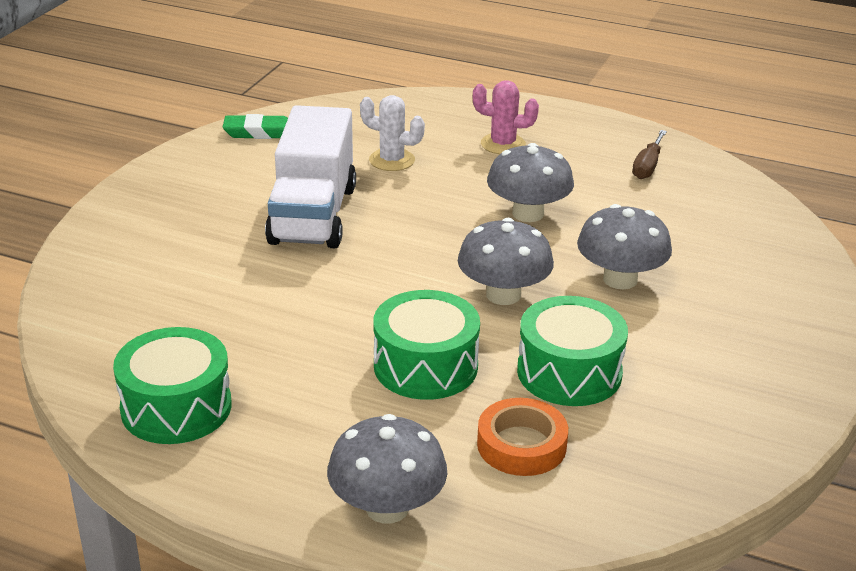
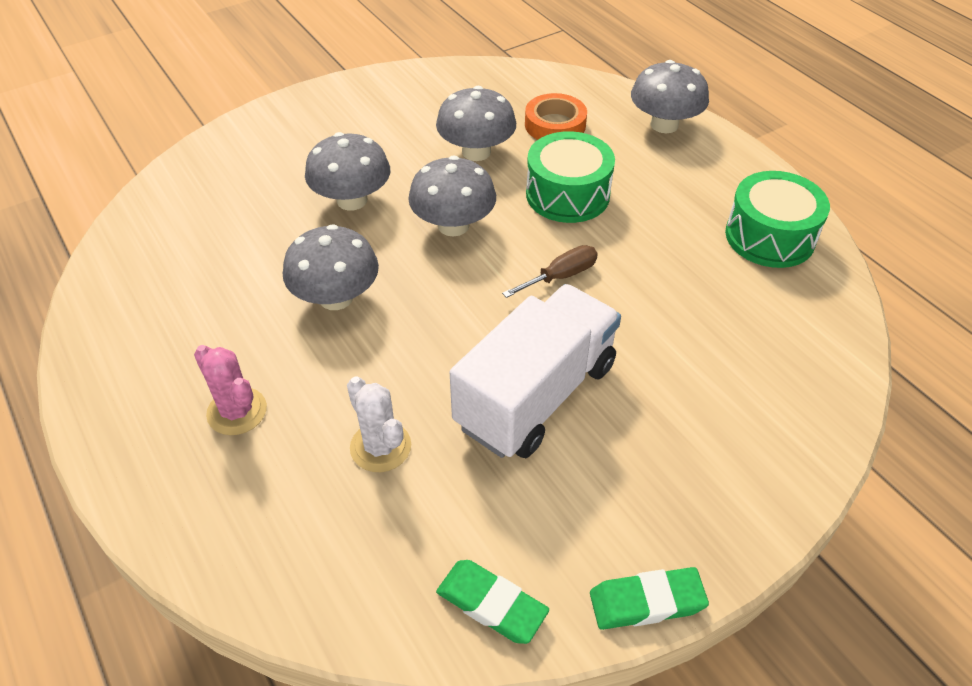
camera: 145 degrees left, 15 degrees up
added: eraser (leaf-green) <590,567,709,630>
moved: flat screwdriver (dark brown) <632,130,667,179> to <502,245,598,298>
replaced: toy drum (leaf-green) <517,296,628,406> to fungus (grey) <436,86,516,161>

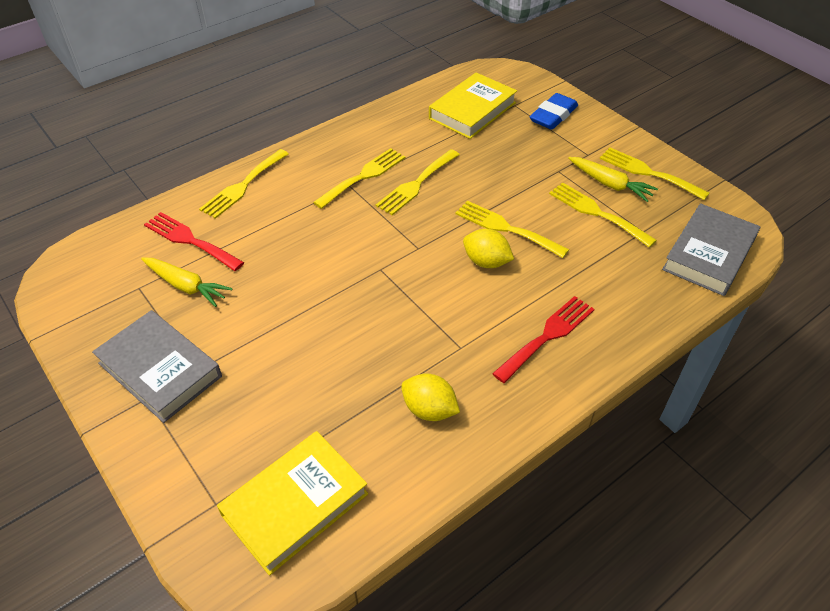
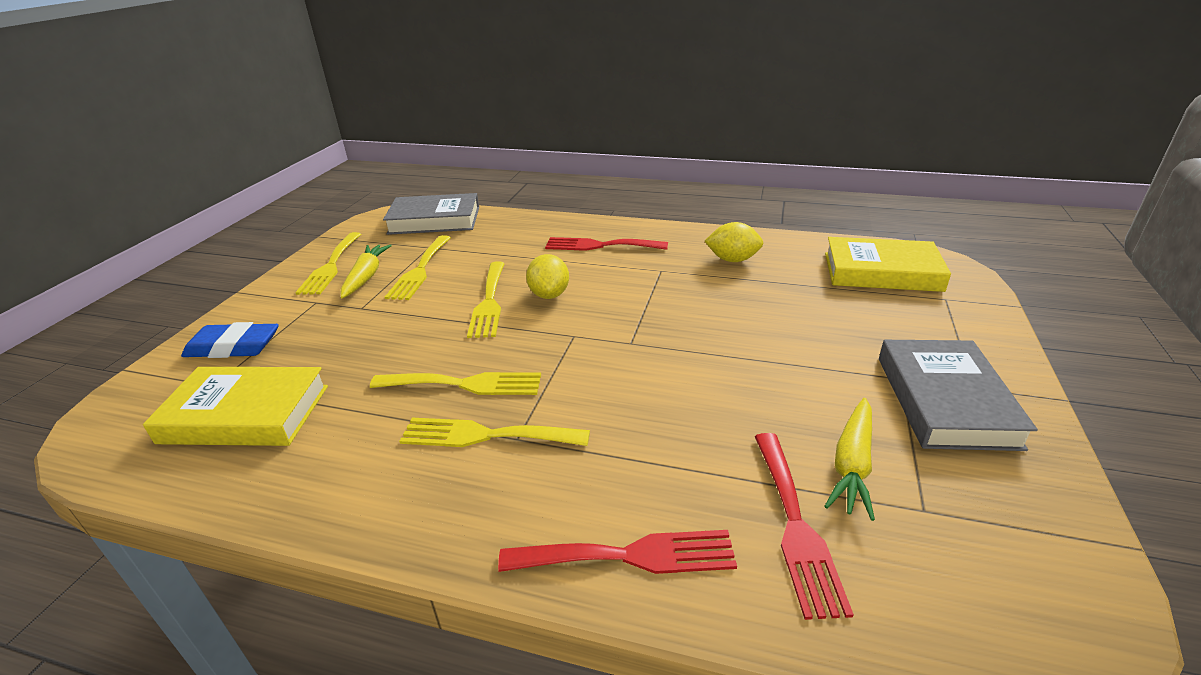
camera: 125 degrees left, 15 degrees down
recoloured: table fork (bright yellow) <199,149,289,219> to table fork (crimson) <498,530,737,574>
turned: toy carrot (bright yellow) <141,258,233,307> = <824,398,875,521> 150 degrees counterclockwise; citrus fruit (bright yellow) <401,373,460,421> = <705,222,764,262> 75 degrees counterclockwise

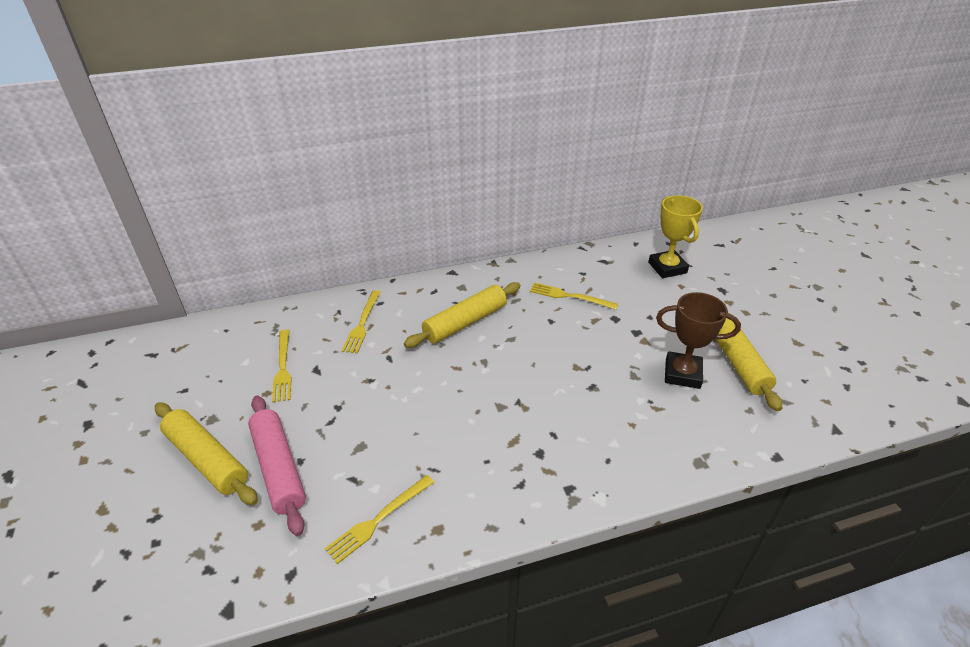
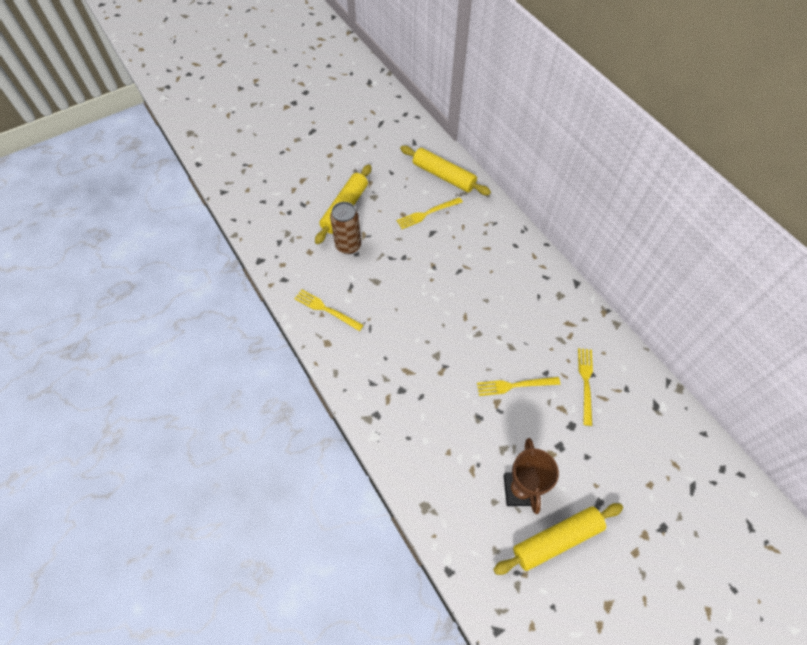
camera: 75 degrees right, 20 degrees up
removed: prize cup (bright yellow) <648,195,703,278>
moved: pastry roller (bright yellow) <404,282,521,348> to <400,146,491,195>; table fork (bright yellow) <342,290,381,354> to <477,377,560,396>
replaced: pastry roller (rose-pink) <248,396,306,536> to tin (dark brown) <330,202,361,254>

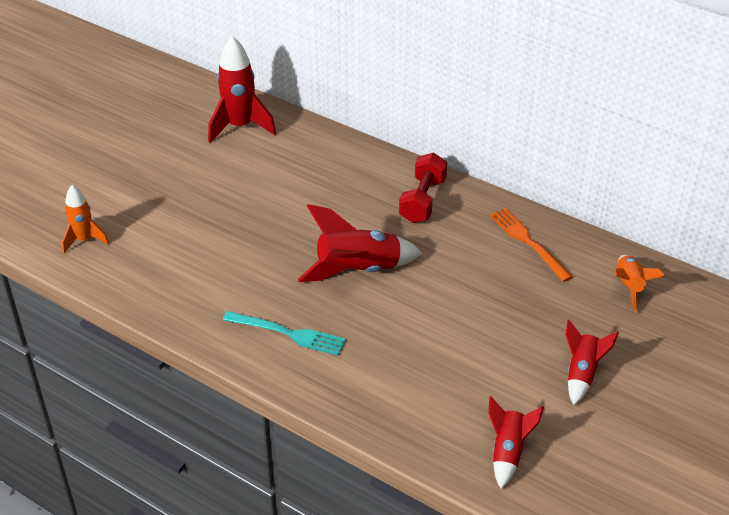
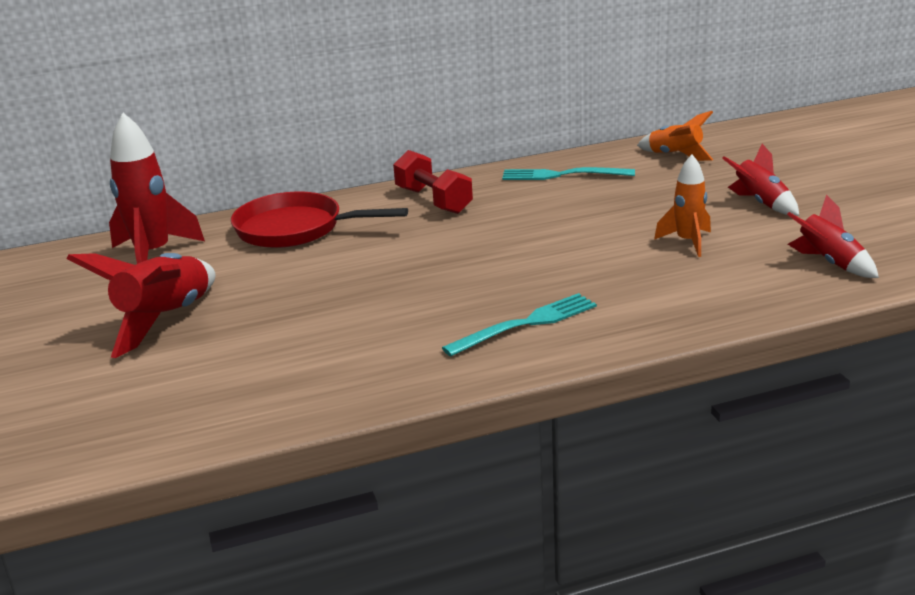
camera: 50 degrees left, 15 degrees down
added: pan (crimson) <231,192,408,248>
moved: rocket (orange-coloured) <62,185,109,253> to <654,155,711,257>; rocket (crimson) <298,204,422,282> to <67,253,216,358>
recoloured: table fork (orange-coloured) <490,208,573,282> to table fork (teal) <502,167,635,180>

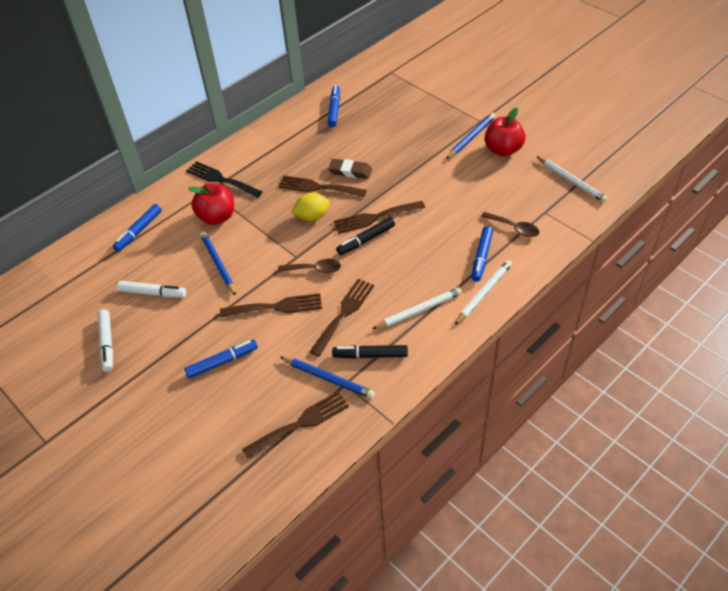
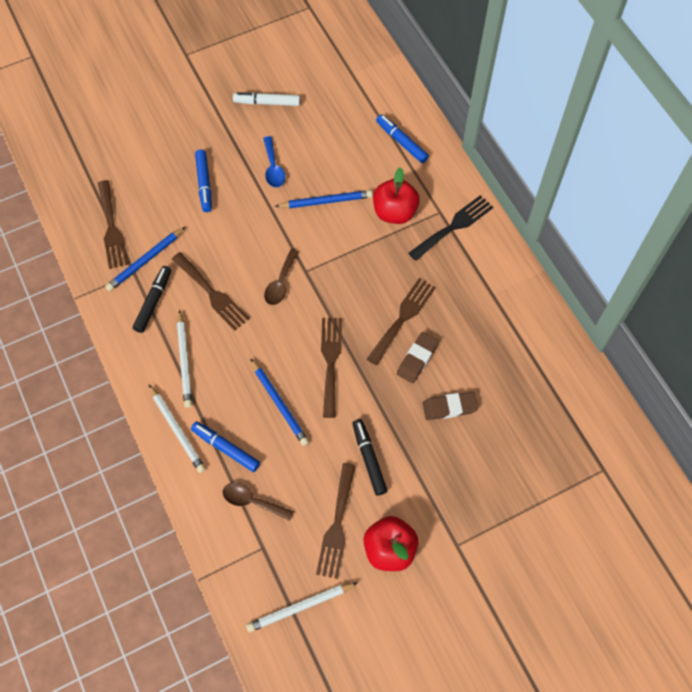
camera: 105 degrees right, 15 degrees up
removed: felt pen (cobalt) <327,86,340,127>; citrus fruit (bright yellow) <291,193,330,221>; felt pen (white) <117,281,186,298>
added: teaspoon (cobalt) <263,136,285,187>; eraser (dark brown) <423,392,478,420>
moved: pencil (cobalt) <446,113,496,159> to <250,358,309,446>; felt pen (ebony) <336,217,395,255> to <352,419,387,495>; table fork (dark brown) <220,293,322,318> to <316,463,356,579>
turned: teaspoon (dark brown) <481,212,539,237> = <223,483,294,521> 60 degrees clockwise

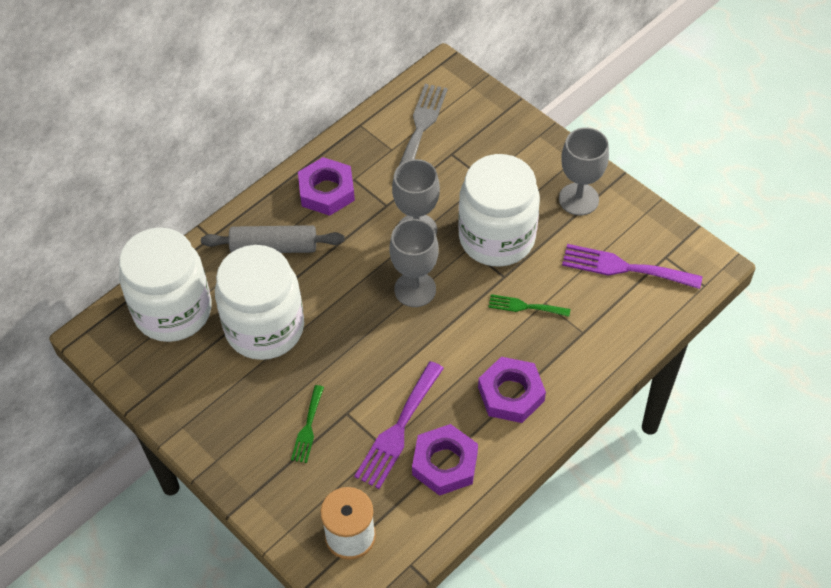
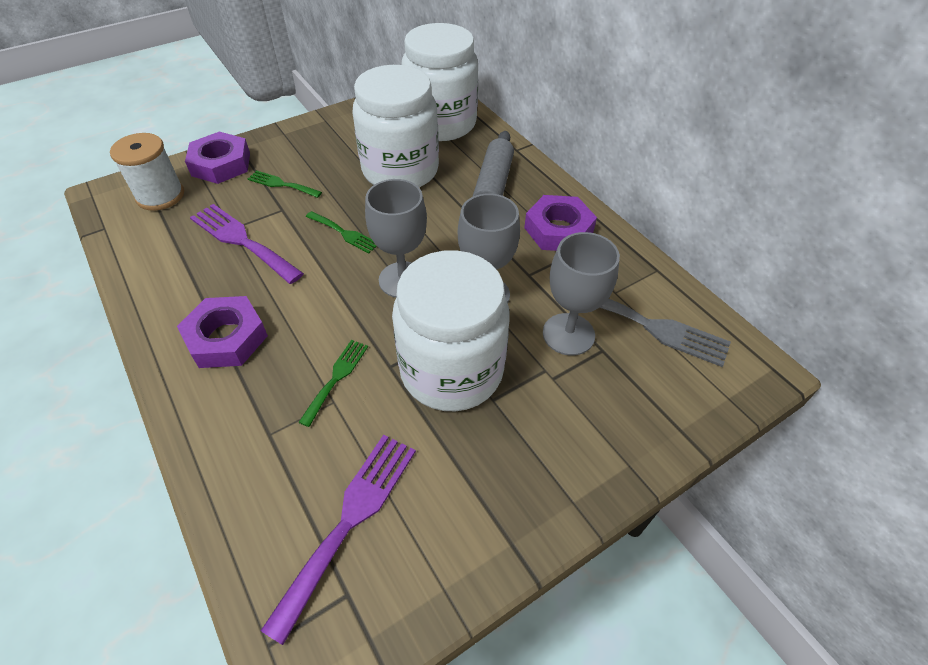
camera: 100 degrees right, 5 degrees down
added: table fork (leaf-green) <306,211,377,253>
moved: goblet (grey) <559,128,609,215> to <543,232,620,355>; hexagon nut (purple) <412,424,478,496> to <185,132,250,184>

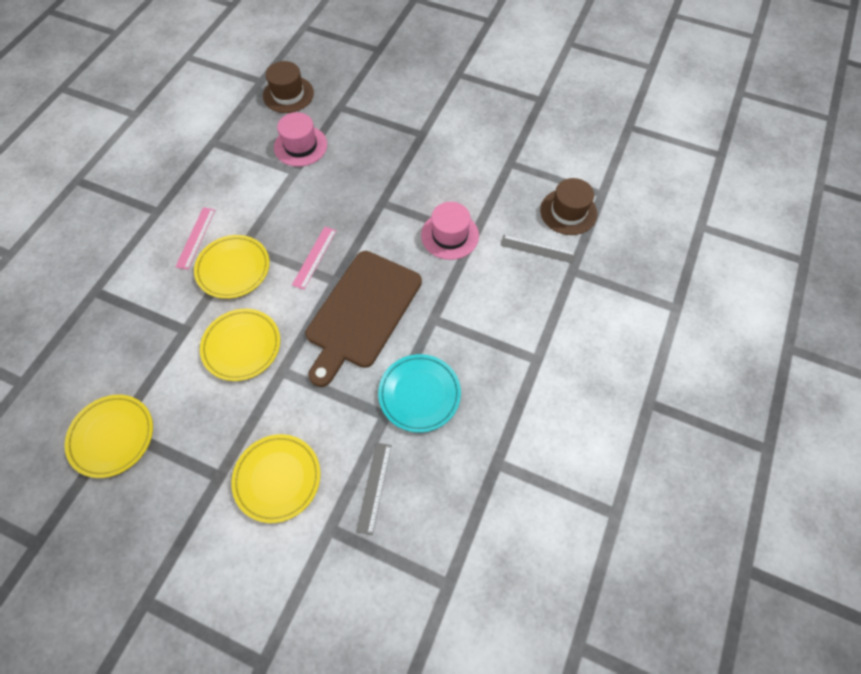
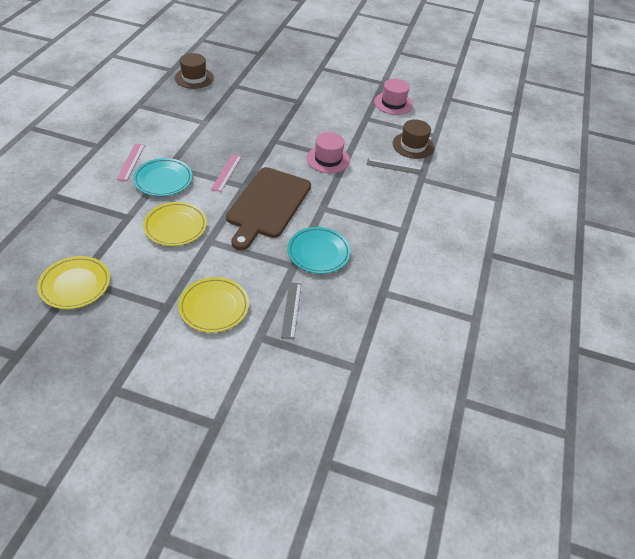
camera: 10 degrees left, 15 degrees down
moved: top hat (rose-pink) <274,112,327,167> to <374,79,413,115>
recoloured: plate (bright yellow) <194,235,270,299> to plate (teal) <133,158,193,196>

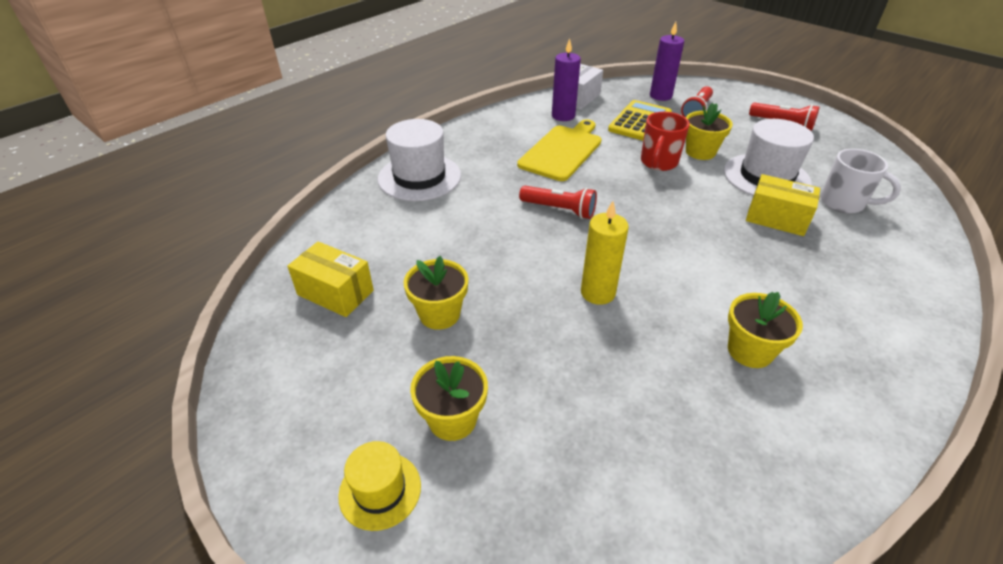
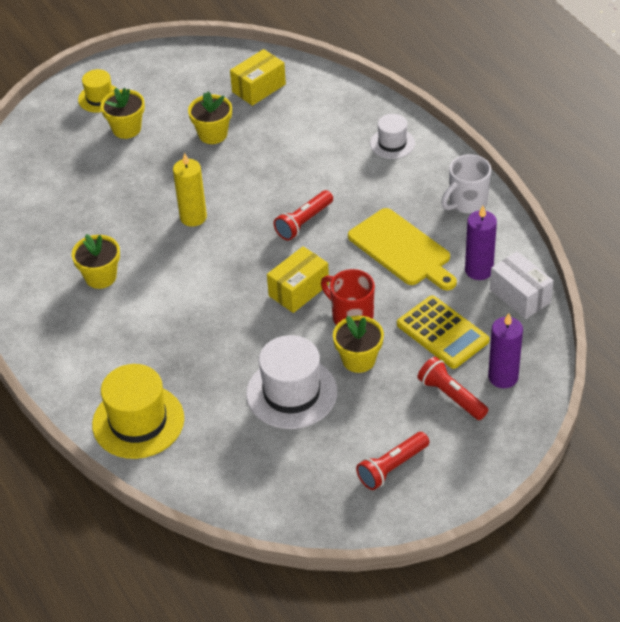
camera: 110 degrees right, 5 degrees up
added: top hat (bright yellow) <92,364,184,459>
moved: mug (white) <821,149,901,213> to <441,154,491,213>; parcel (bright yellow) <746,174,820,236> to <267,246,329,313>
resized: top hat (white) <378,119,461,201> = <370,114,415,159> x0.57

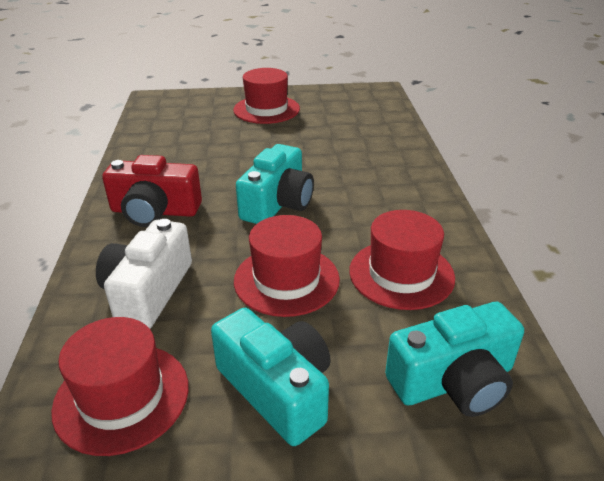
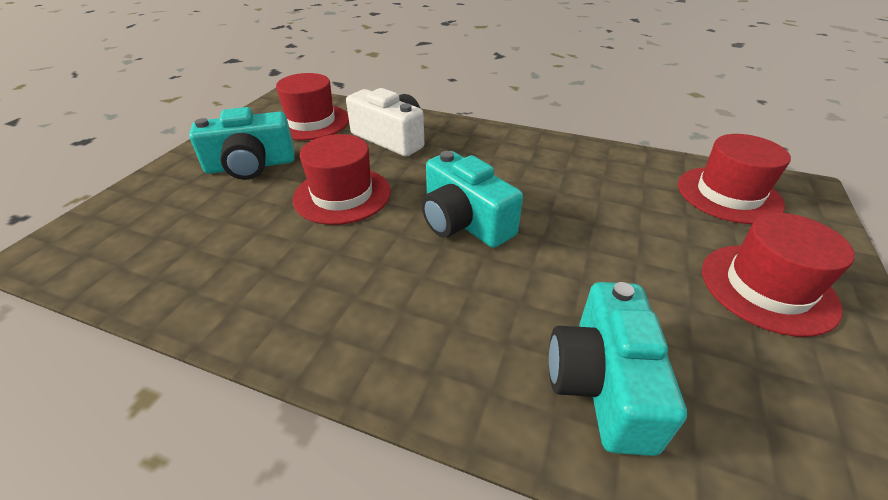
camera: 115 degrees right, 5 degrees up
removed: camera (crimson) <102,155,202,227>
moved: top hat (crimson) <349,210,455,310> to <678,134,791,224>; camera (teal) <385,302,524,417> to <549,282,687,456>

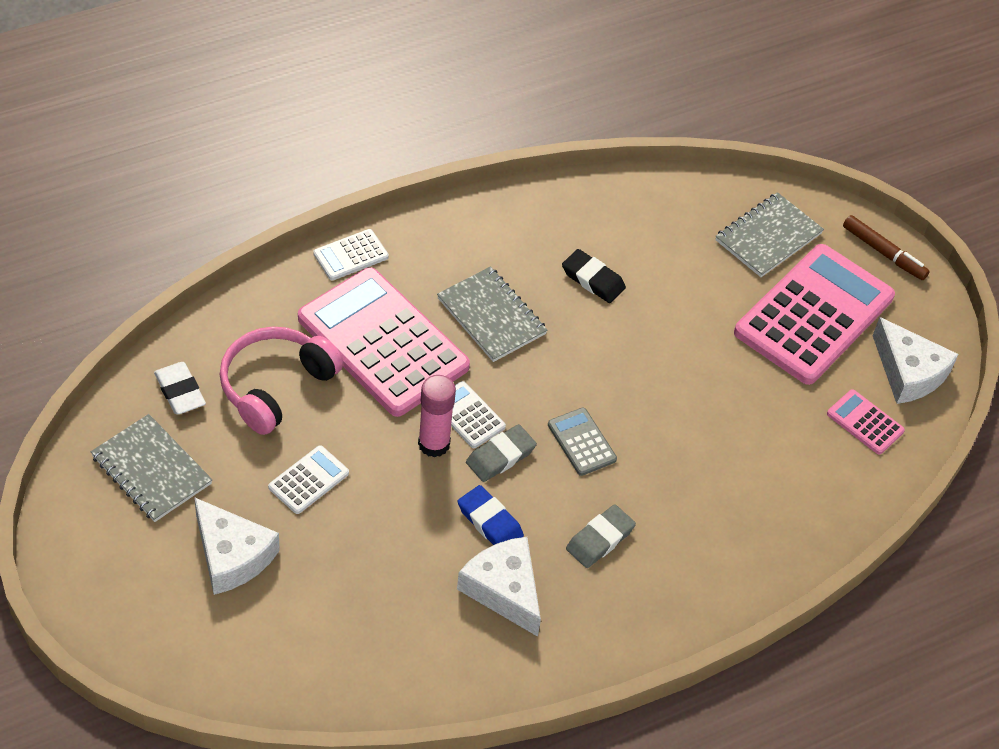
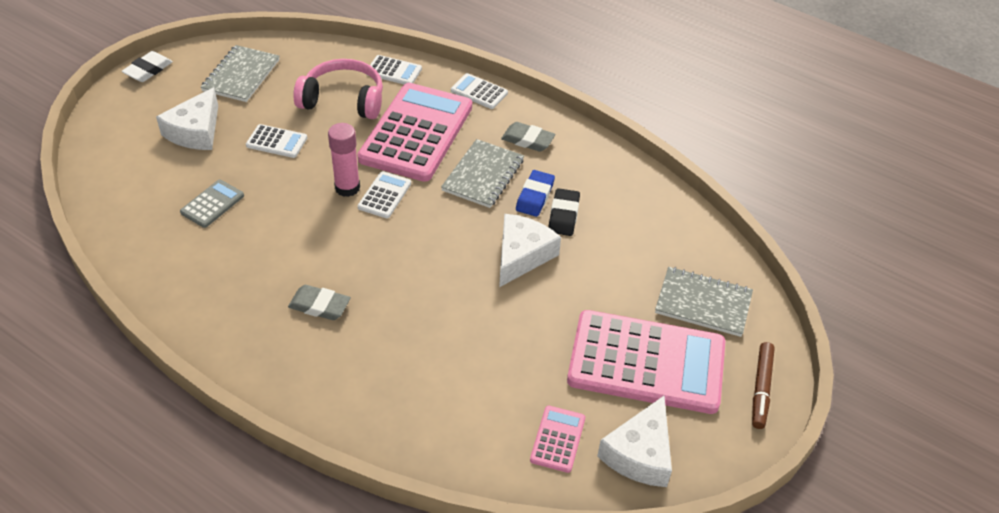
camera: 65 degrees right, 5 degrees down
added: calculator (white) <366,55,422,84>
moved: eraser (white) <154,362,206,414> to <121,51,173,82>; calculator (grey) <548,408,617,476> to <180,180,244,228>; eraser (grey) <466,424,537,482> to <501,122,555,152>; eraser (cobalt) <458,485,524,545> to <516,170,555,217>; cheese (white) <457,537,541,637> to <499,214,561,287>

